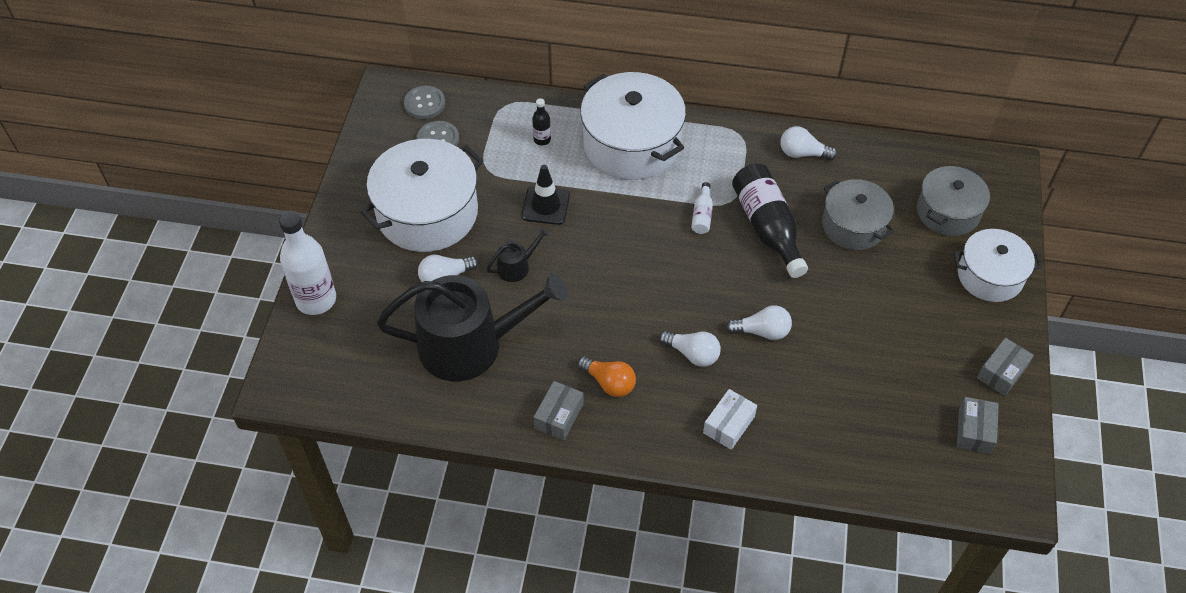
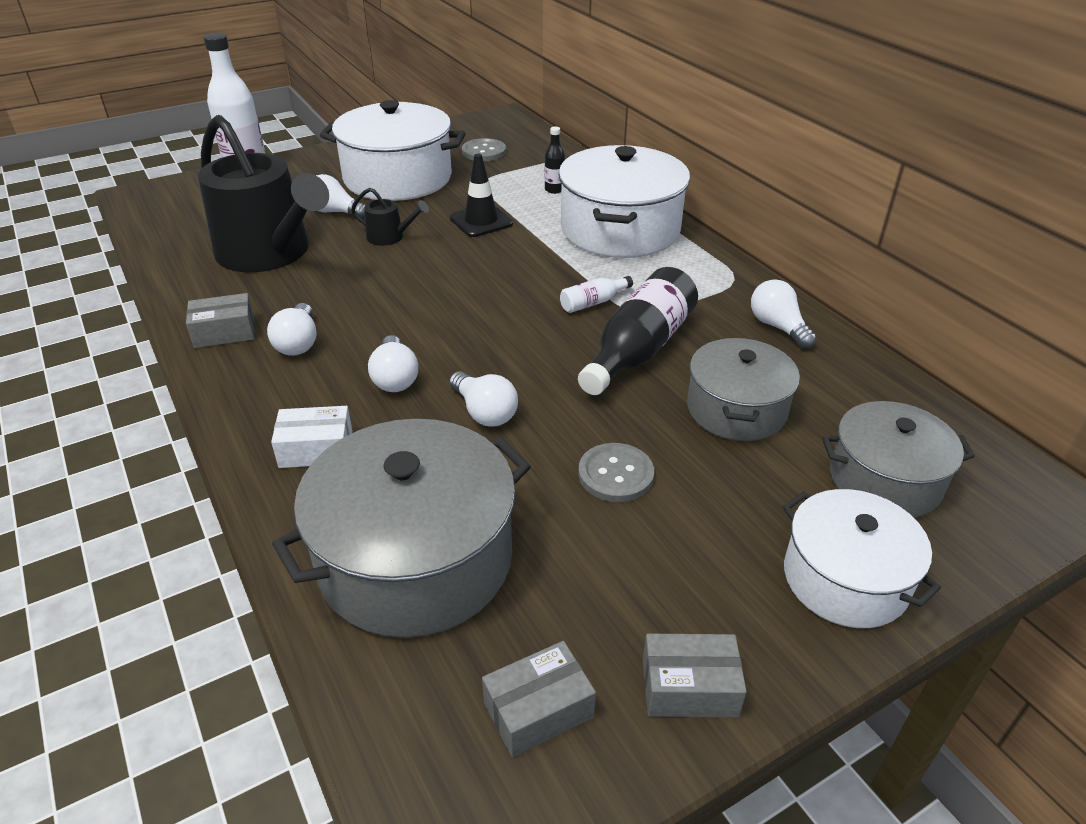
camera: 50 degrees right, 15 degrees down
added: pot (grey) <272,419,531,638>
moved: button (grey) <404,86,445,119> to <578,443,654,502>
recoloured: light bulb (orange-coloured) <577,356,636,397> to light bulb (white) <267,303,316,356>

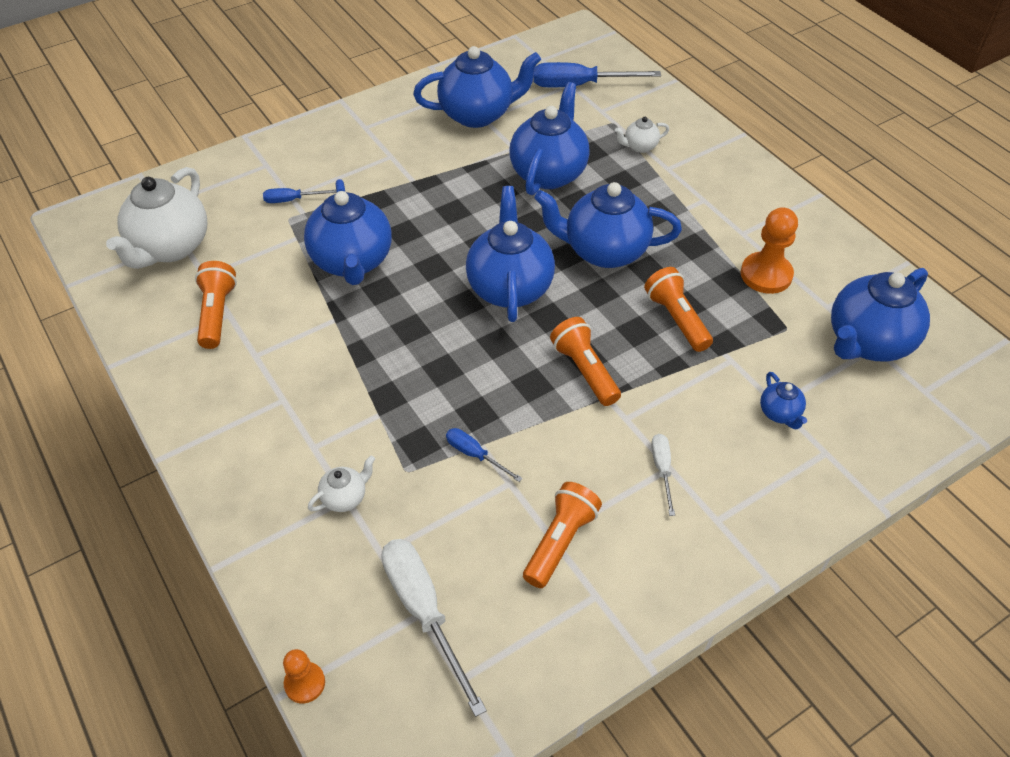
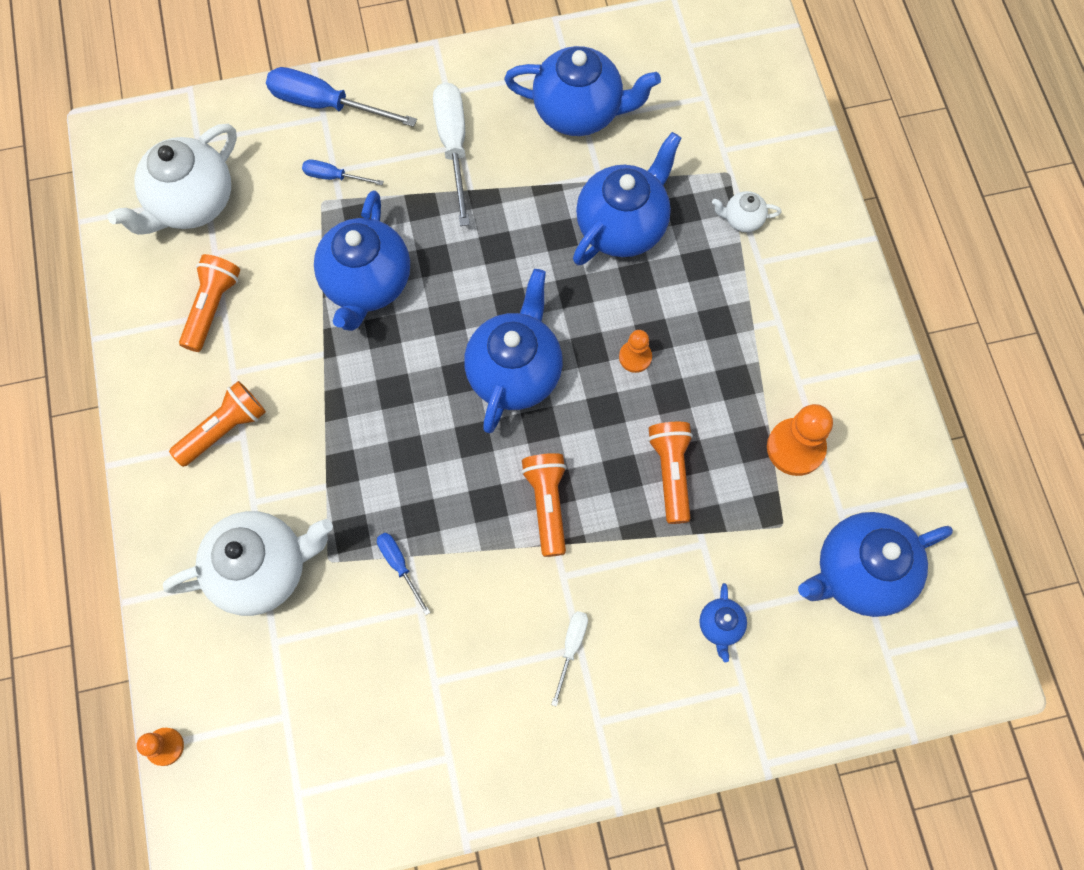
camera: 20 degrees right, 20 degrees up
moved: flat screwdriver (cobalt) <533,62,661,88> to <266,67,417,127>; pocket torch (orange-coloured) <523,482,602,588> to <169,381,266,467>; flat screwdriver (white) <381,539,487,717> to <433,82,470,226>
replaced: china teapot (cobalt) <534,182,682,268> to game pawn (orange-coloured) <619,330,652,373>
resized: china teapot (white) <308,455,375,512> = <163,511,333,616> x2.21

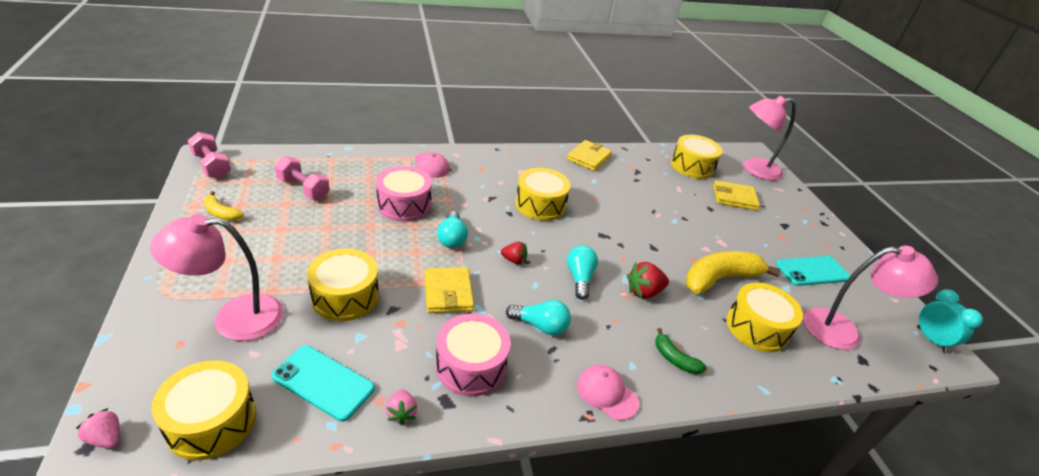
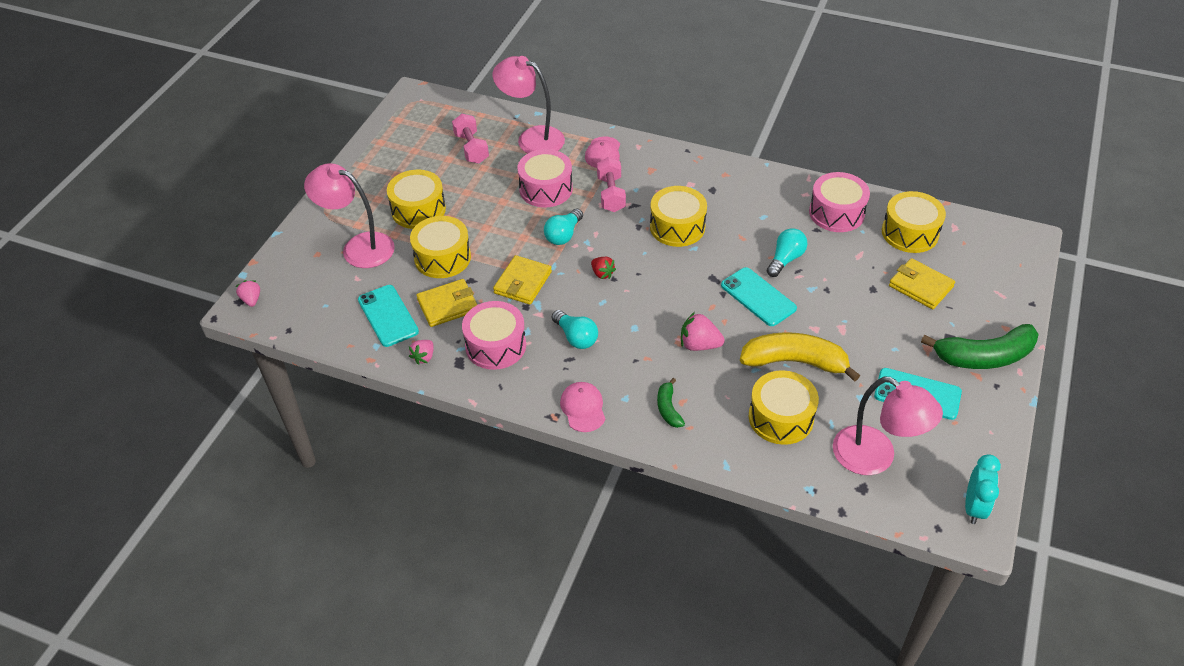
camera: 40 degrees right, 10 degrees up
removed: toy banana (bright yellow) <204,191,244,221>
added: toy drum (rose-pink) <809,172,870,232>; smartphone (teal) <721,267,797,326>; toy banana (leaf-green) <921,324,1039,369>
moved: lamp (rose-pink) <743,95,796,180> to <492,56,565,153>; dumbbell (rose-pink) <188,132,231,179> to <597,157,626,212>; wallet (bright yellow) <567,140,612,171> to <416,279,477,327>; light bulb (teal) <567,245,598,300> to <767,228,807,277>; toy drum (bright yellow) <152,360,256,460> to <387,170,446,229>
recoloured: toy strawberry (crimson) <627,262,669,299> to toy strawberry (rose-pink) <681,312,725,351>

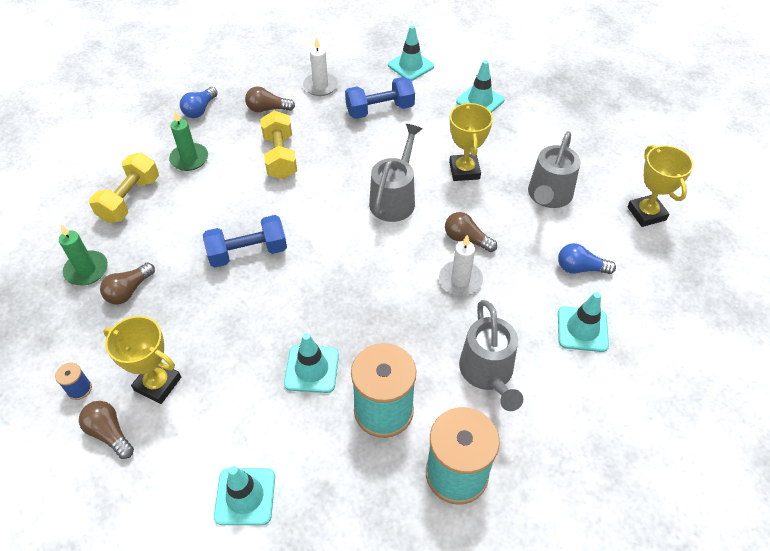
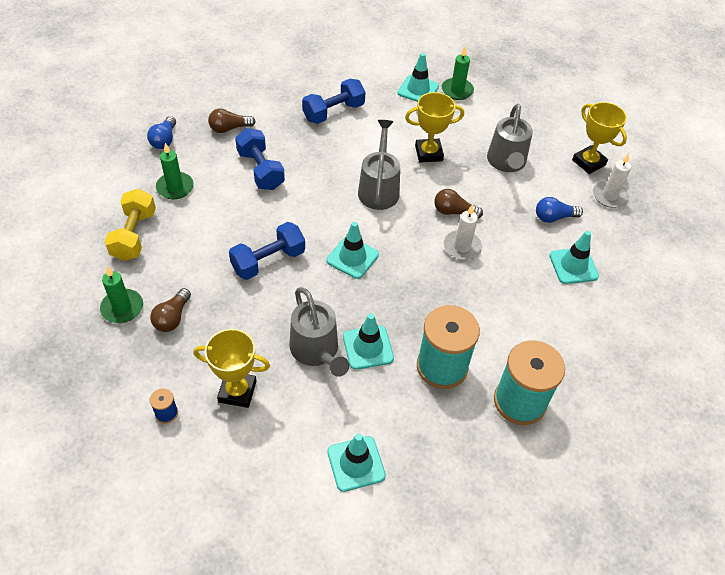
camera: 20 degrees left, 0 degrees up
removed: light bulb (dark brown) <79,401,134,459>
added: pillar candle (leaf-green) <442,46,474,100>
moved: safety cone (teal) <388,25,434,81> to <327,222,379,279>; pillar candle (white) <303,37,338,96> to <593,153,631,208>; watering pot (grey) <459,300,523,411> to <290,287,349,377>
recoloured: dumbbell (bright yellow) <260,111,297,179> to dumbbell (cobalt) <235,128,285,190>
turned: prize cup (bright yellow) <449,102,493,181> = <405,92,464,163> 75 degrees counterclockwise

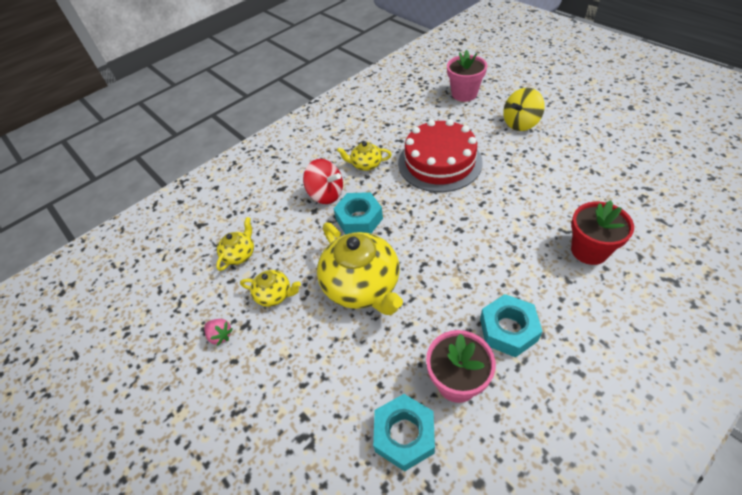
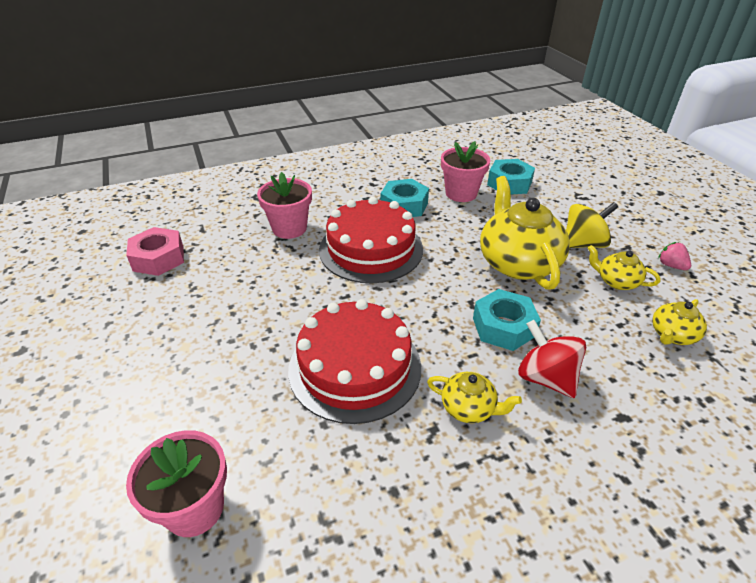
camera: 165 degrees left, 10 degrees down
added: layer cake (crimson) <319,197,423,283>; hexagon nut (rose-pink) <126,227,184,276>
moved: whirligig (bright yellow) <503,88,545,131> to <566,202,618,248>
recoloured: potted plant (crimson) <571,200,634,265> to potted plant (rose-pink) <257,172,312,239>

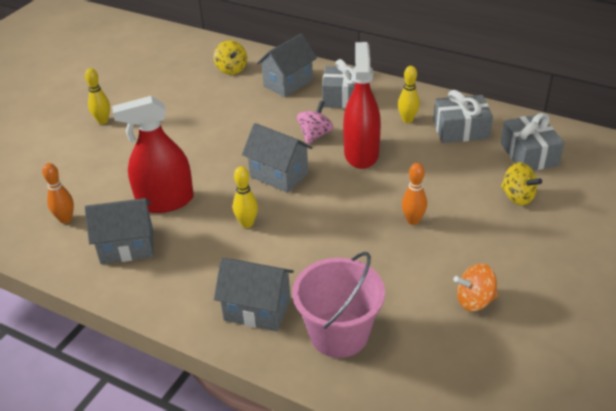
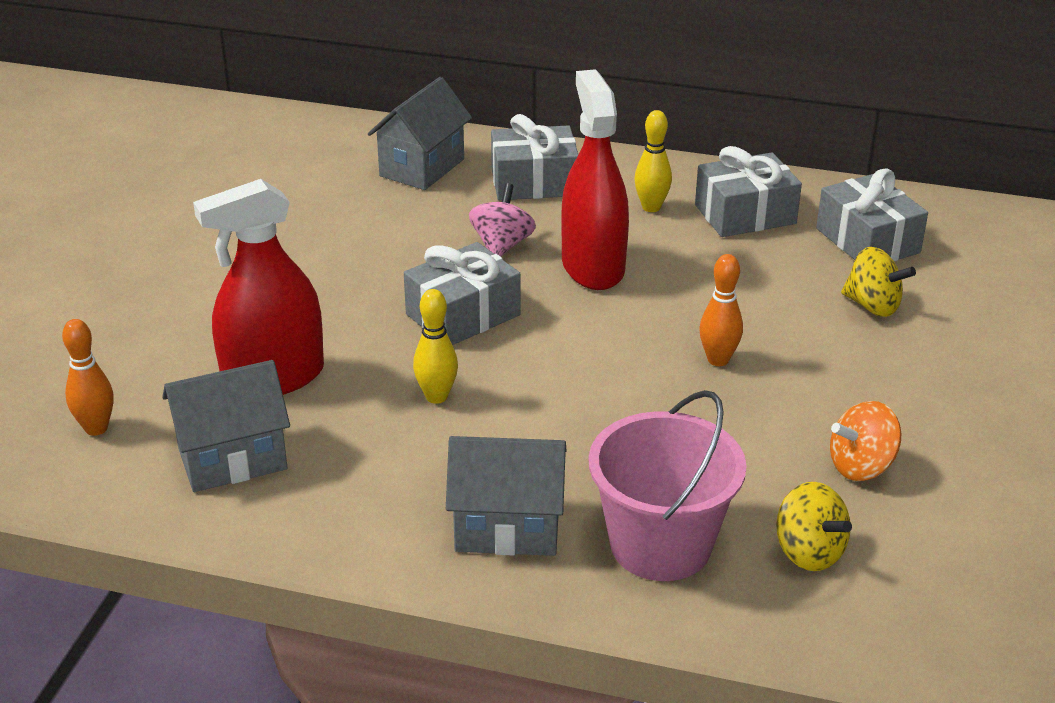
camera: 15 degrees left, 5 degrees down
removed: skittle (bright yellow) <85,68,110,124>
moved: whirligig (bright yellow) <214,40,247,75> to <776,482,852,571>
replaced: cottage (grey) <242,123,312,193> to present (grey) <404,242,521,345>

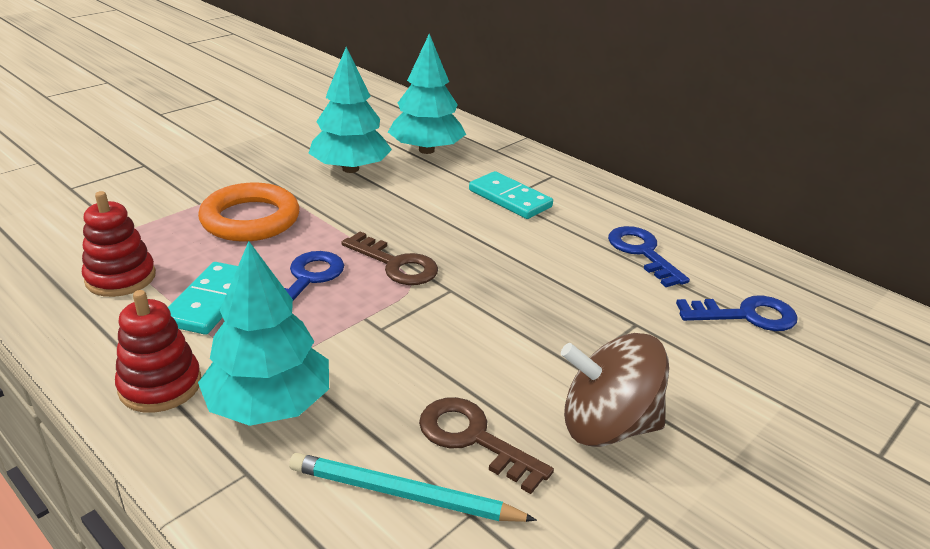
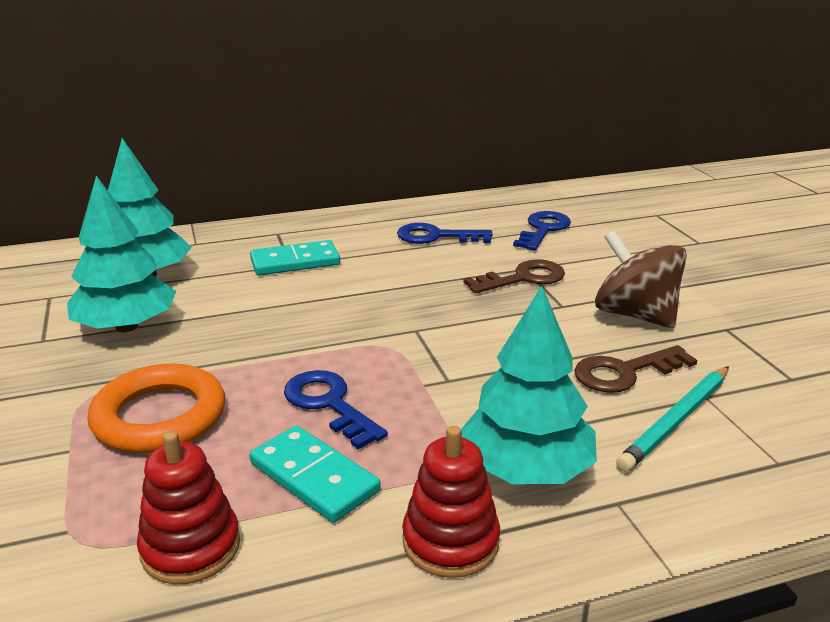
camera: 60 degrees left, 5 degrees down
moved: door key (dark brown) <341,231,438,285> to <463,259,565,293>
turned: whirligig (dark brown) <561,333,669,447> = <595,231,687,328> 105 degrees clockwise

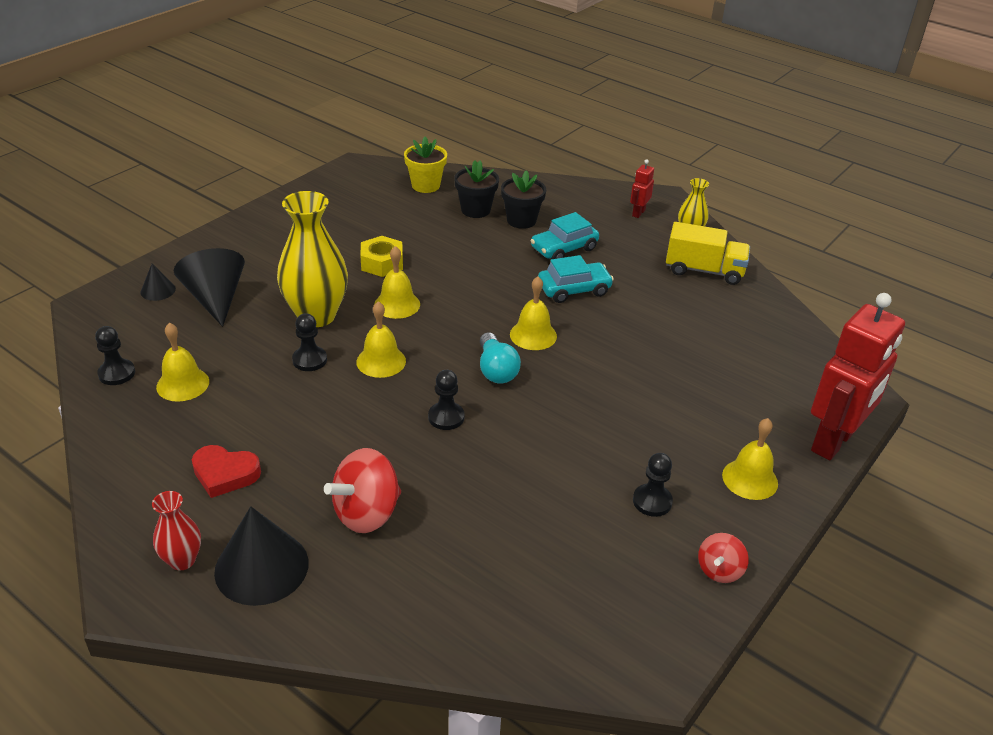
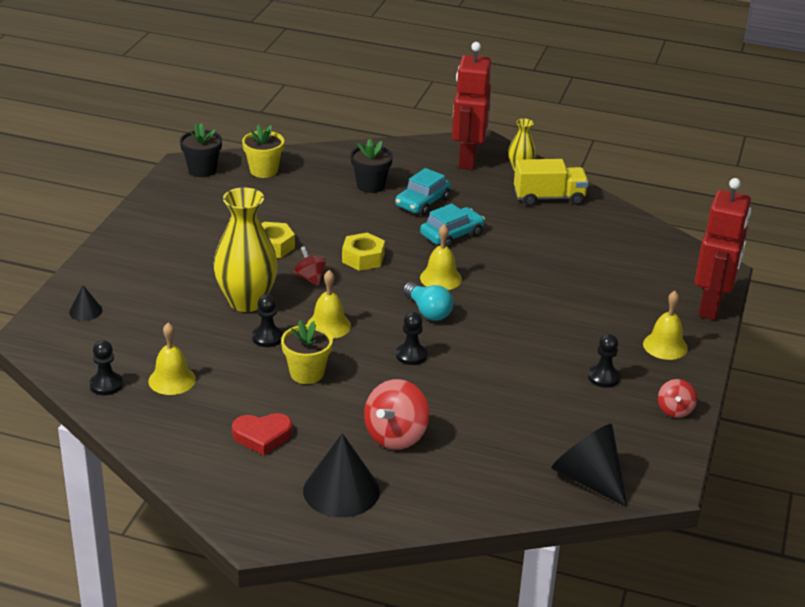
camera: 20 degrees left, 5 degrees down
removed: vase (crimson) <152,491,201,570>
added: hexagon nut (bright yellow) <342,232,385,271>; potted plant (bright yellow) <281,320,333,384>
moved: potted plant (ebony) <454,160,499,218> to <180,123,222,177>; cone shape (ebony) <174,248,245,327> to <551,424,627,507>
replaced: bell (bright yellow) <374,246,420,319> to whirligig (crimson) <294,247,326,286>
resized: robot (crimson) <630,159,654,218> = <452,42,491,170> x2.30

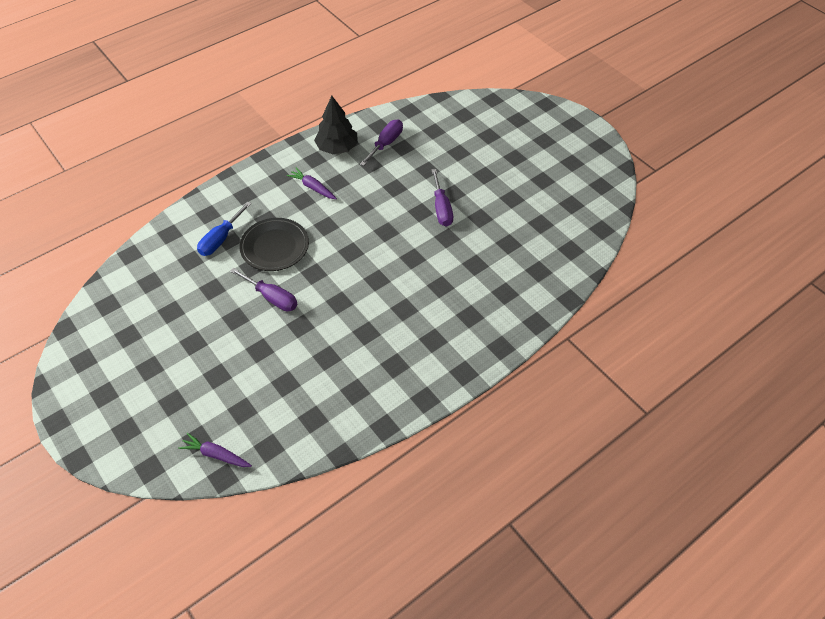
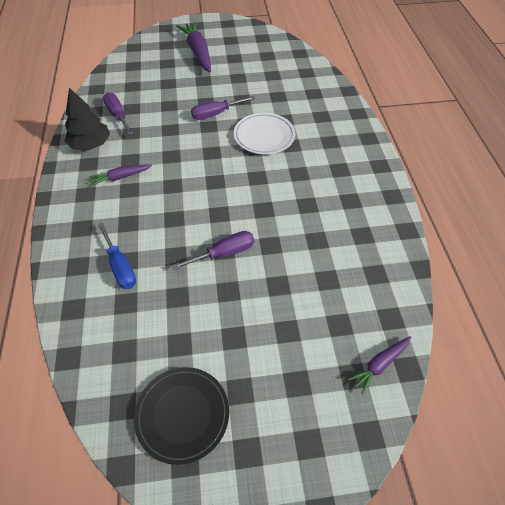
camera: 60 degrees left, 0 degrees up
added: toy carrot (purple) <176,22,211,73>; plate (white) <234,113,295,155>
moved: plate (ebony) <239,218,309,271> to <134,367,229,465>
turned: flat screwdriver (purple) <431,169,453,226> = <191,96,255,120> 135 degrees clockwise

